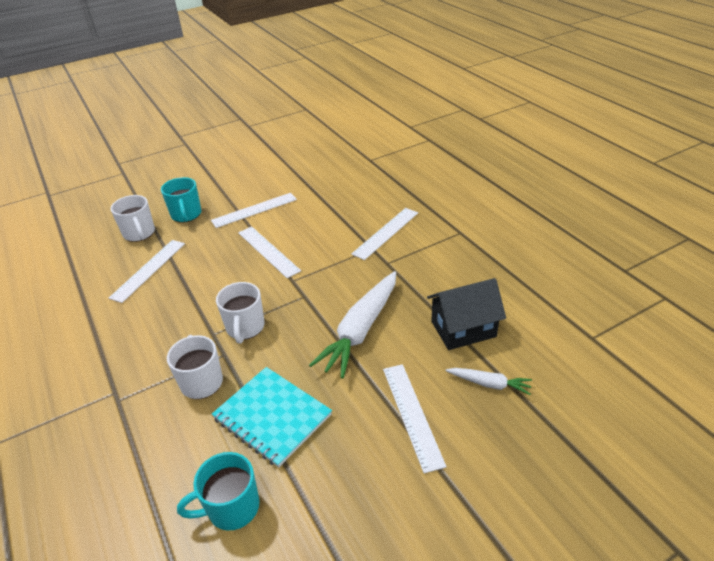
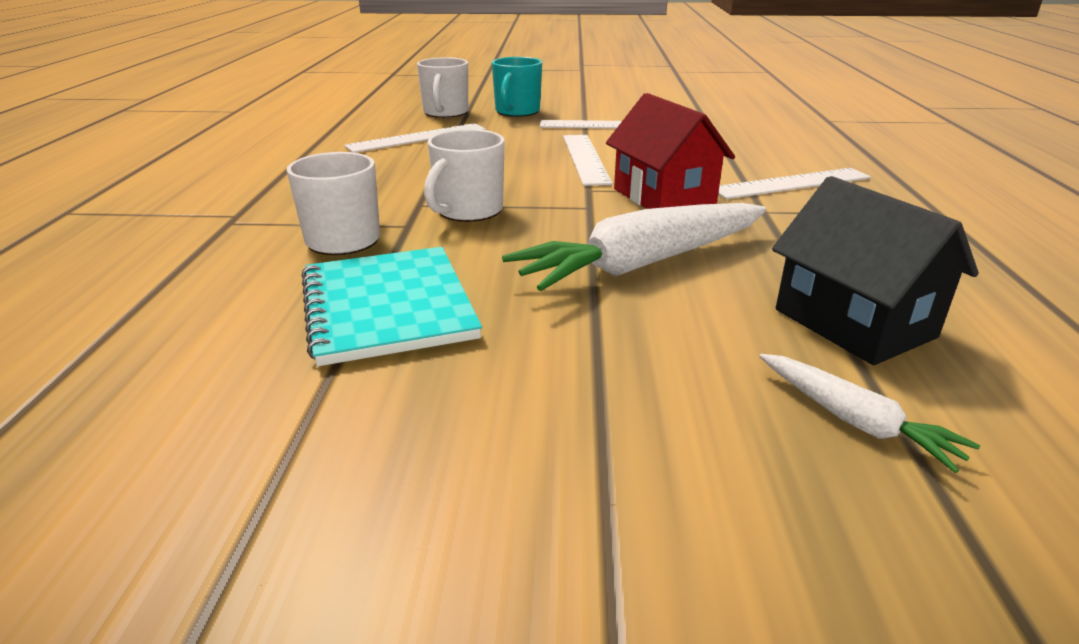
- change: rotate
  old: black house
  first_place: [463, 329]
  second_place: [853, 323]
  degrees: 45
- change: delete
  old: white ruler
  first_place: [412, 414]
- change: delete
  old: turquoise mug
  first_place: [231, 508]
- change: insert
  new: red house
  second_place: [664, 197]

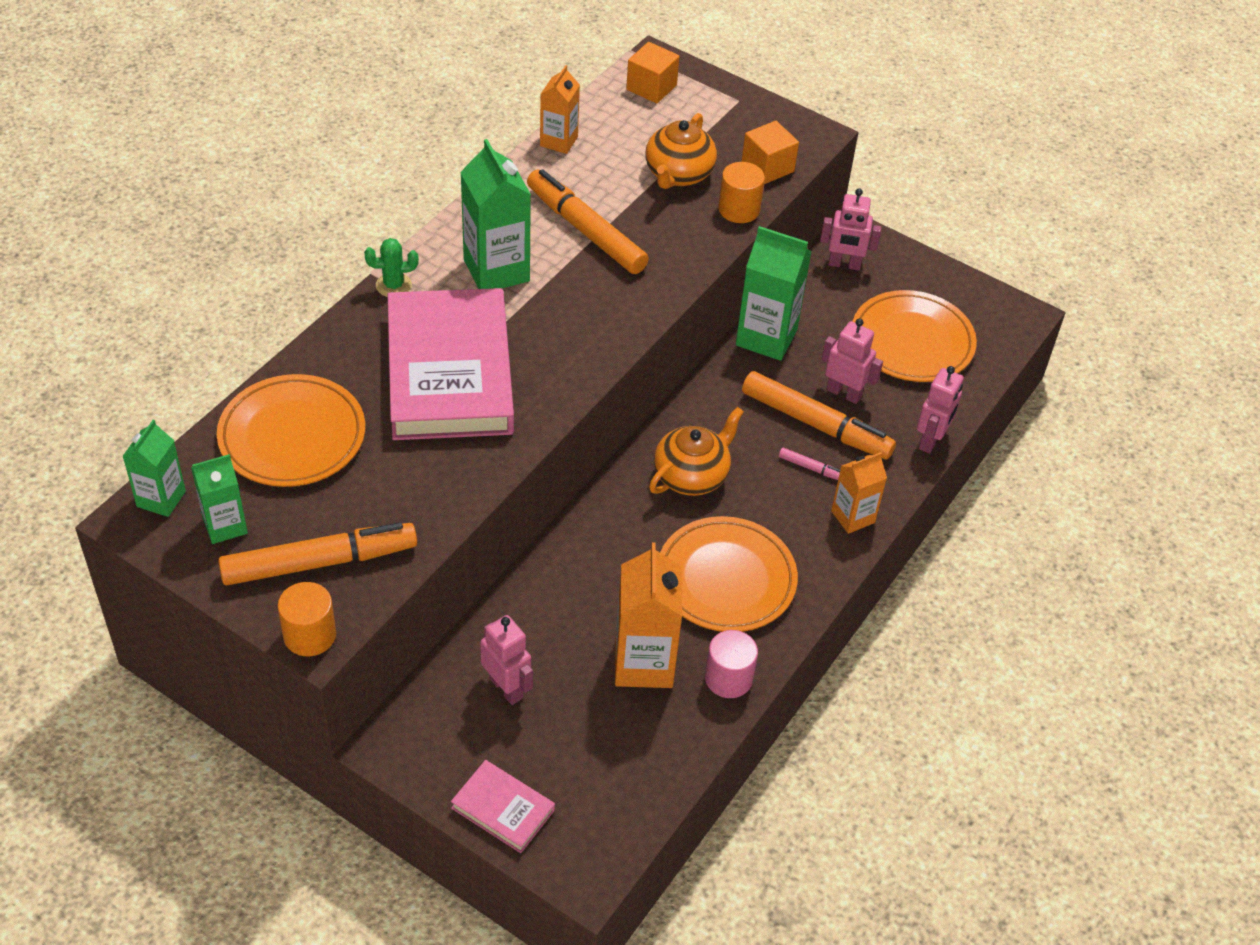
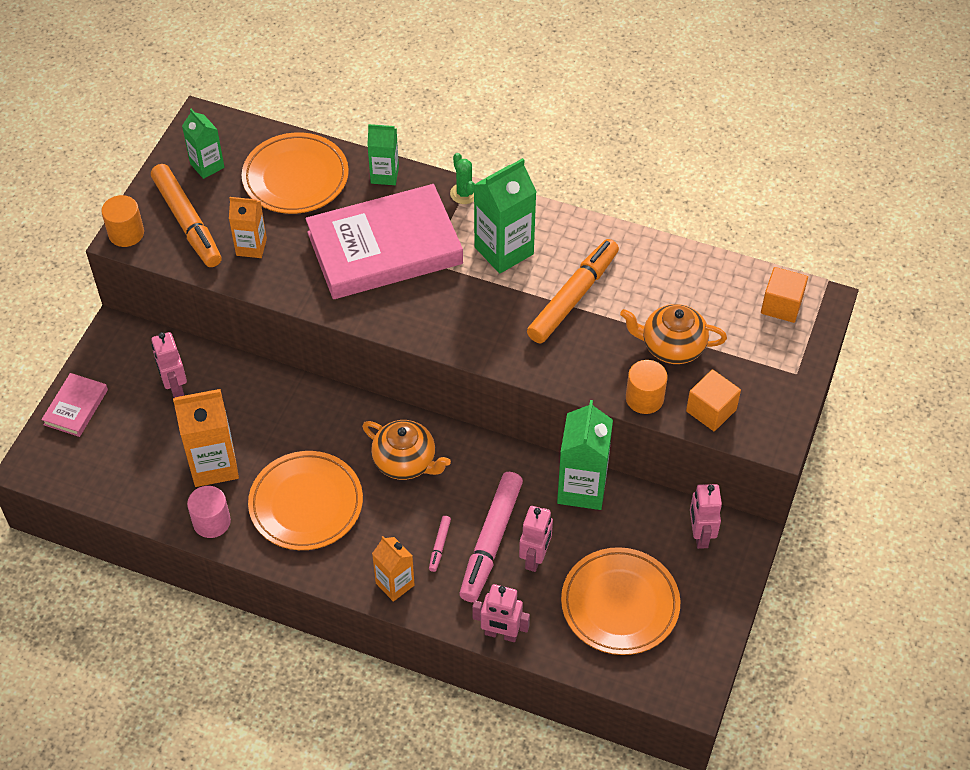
- change: move
  old: orange carton
  first_place: [559, 141]
  second_place: [251, 247]
- change: recolor
  old: orange marker
  new: pink marker
  first_place: [816, 424]
  second_place: [491, 541]
- change: move
  old: green carton
  first_place: [161, 499]
  second_place: [384, 175]
- change: rotate
  old: pink robot
  first_place: [506, 688]
  second_place: [175, 386]
  degrees: 120

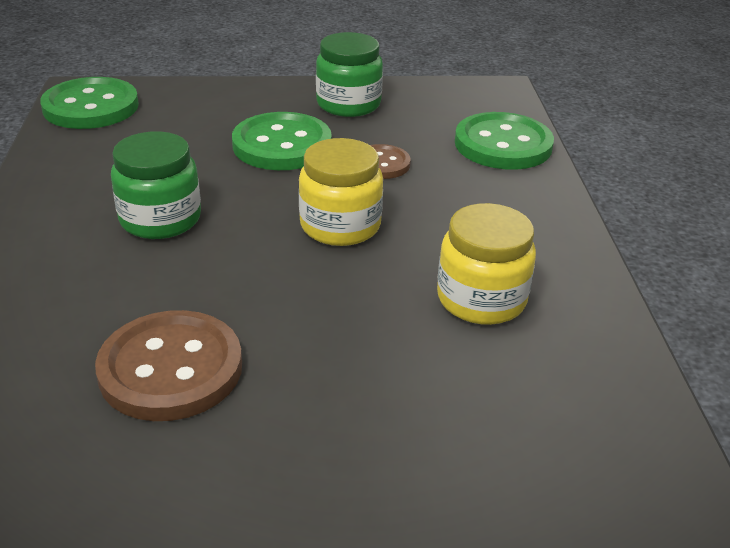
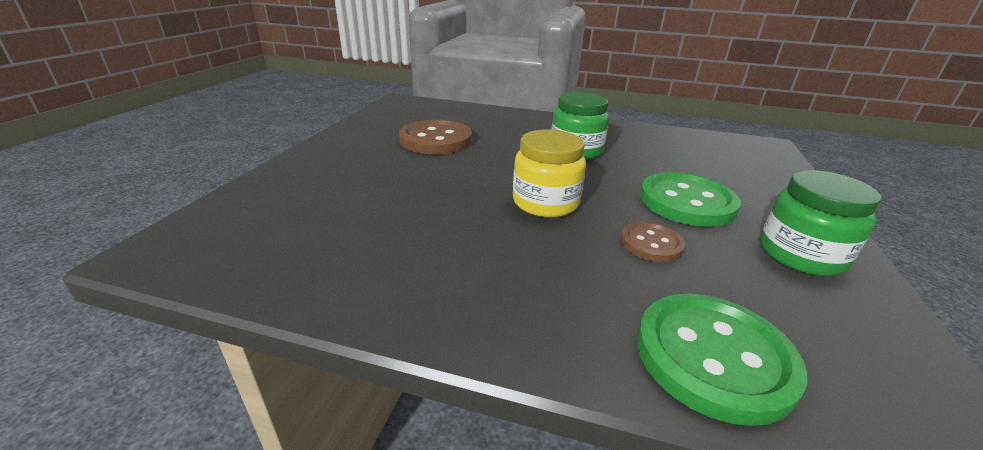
- change: delete
  old: green button
  first_place: [91, 107]
- change: delete
  old: yellow jar
  first_place: [481, 299]

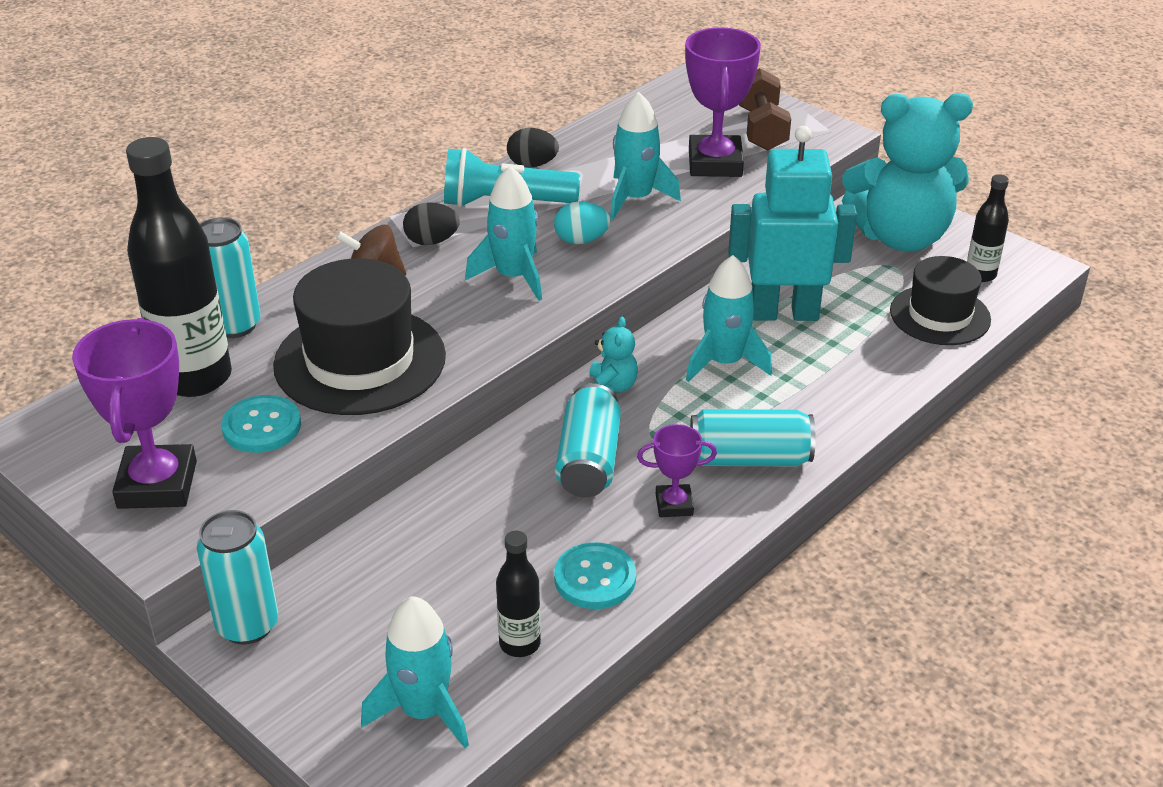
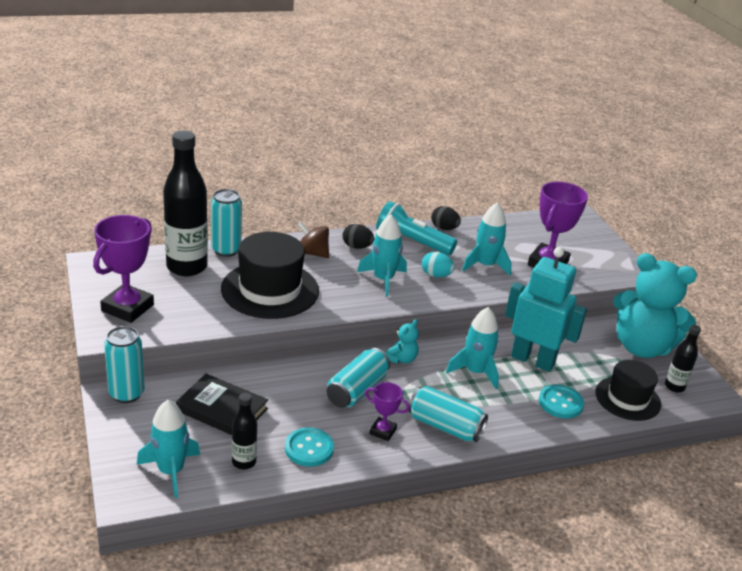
- change: delete
  old: brown dumbbell
  first_place: [762, 129]
- change: move
  old: turquoise button
  first_place: [261, 426]
  second_place: [560, 403]
- change: insert
  new: black book
  second_place: [222, 410]

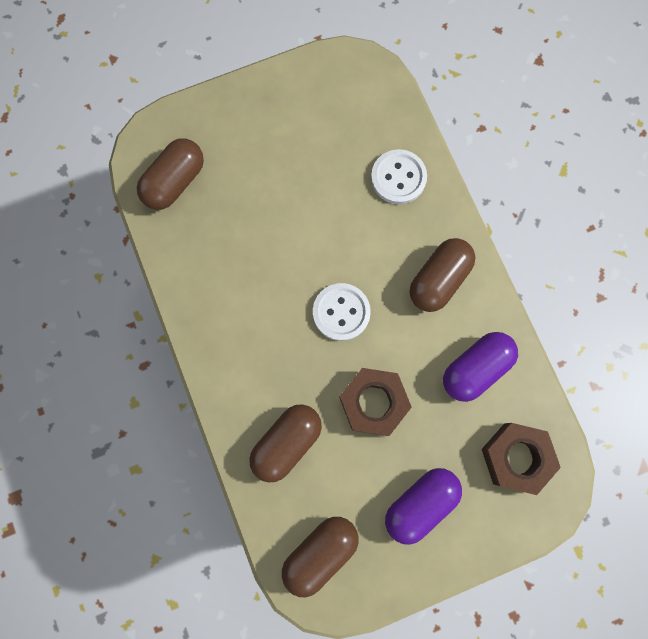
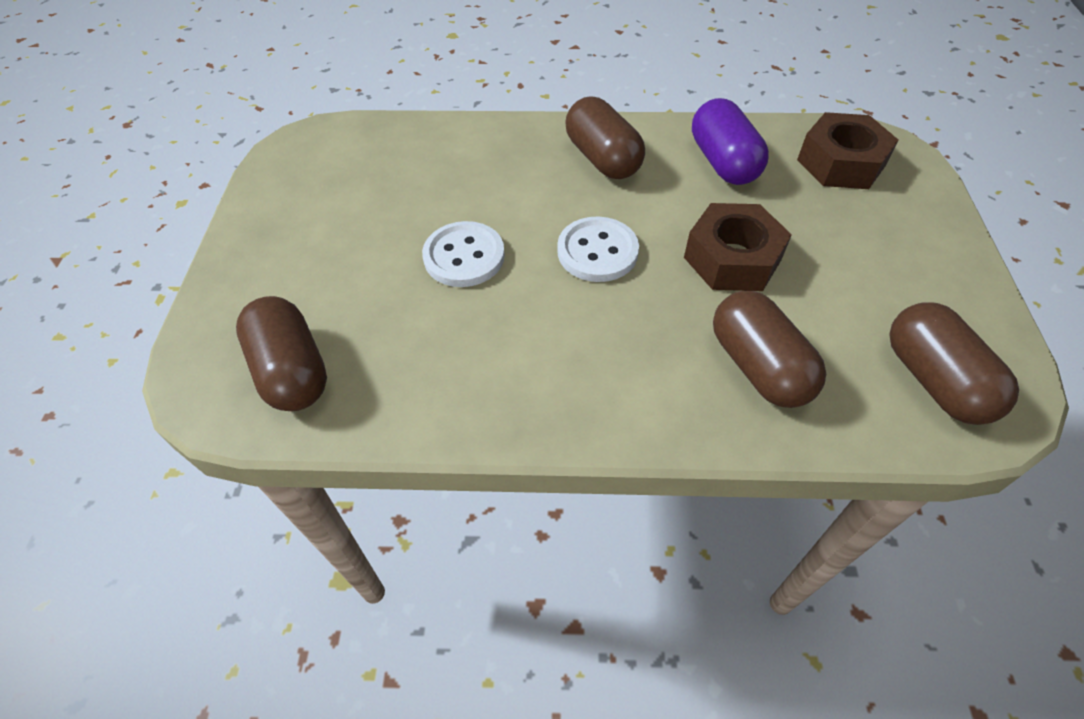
- change: move
  old: white button
  first_place: [398, 178]
  second_place: [464, 256]
- change: delete
  old: purple capsule
  first_place: [420, 503]

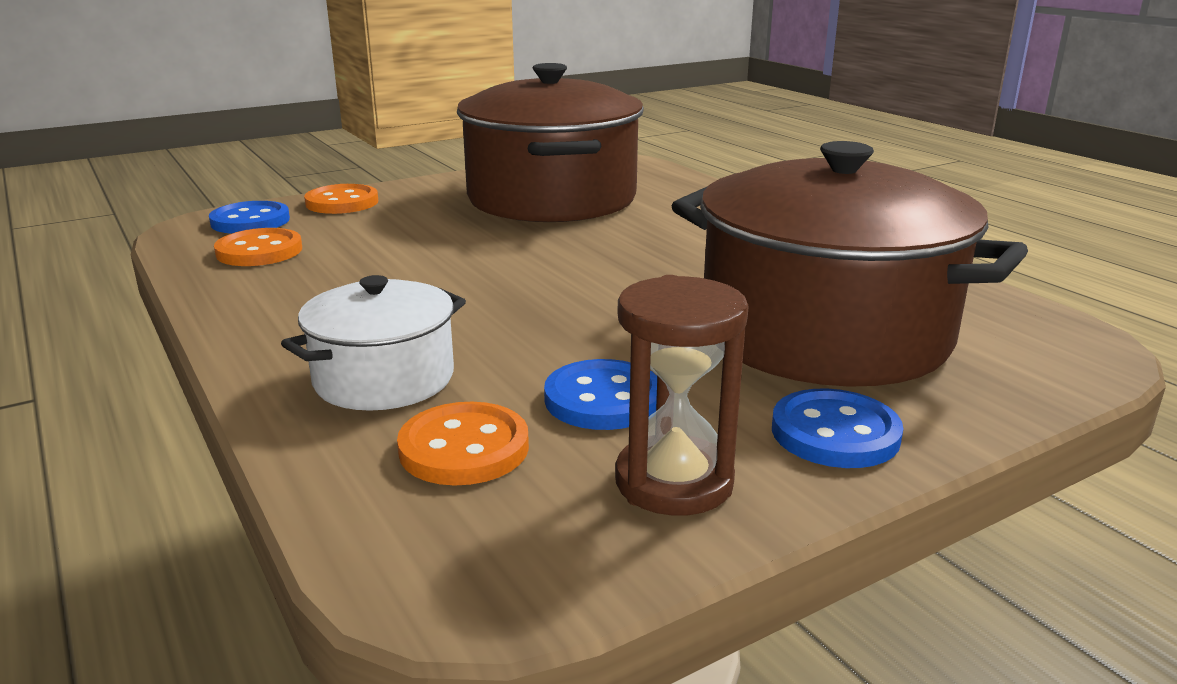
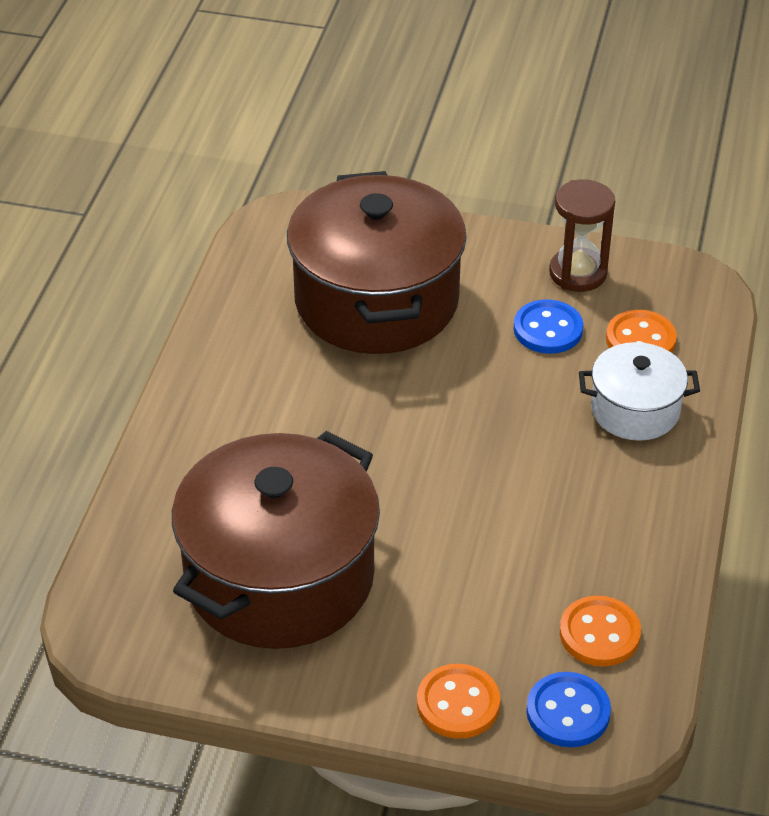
- change: delete
  old: blue button
  first_place: [835, 433]

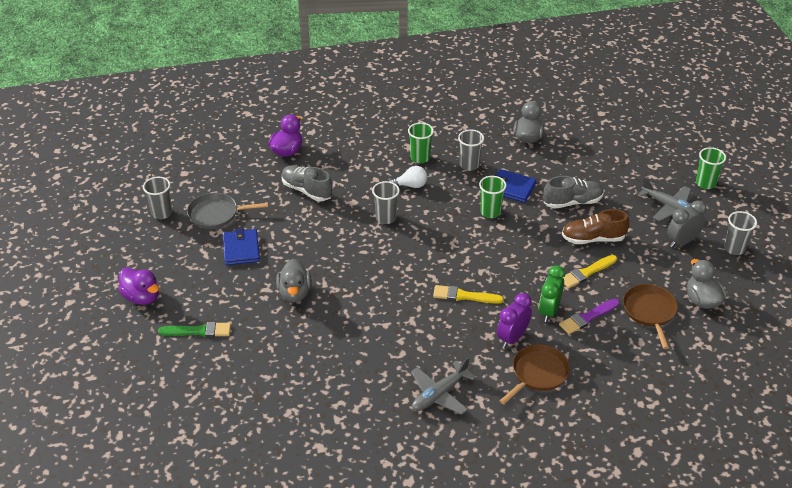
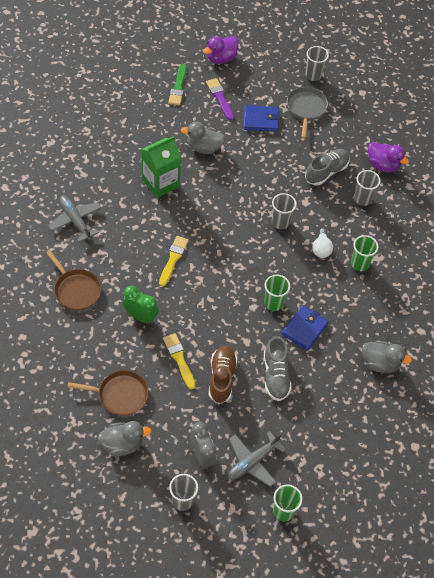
- change: move
  old: grey cup
  first_place: [469, 165]
  second_place: [362, 199]
- change: delete
  old: purple clock
  first_place: [512, 338]
- change: move
  old: purple brush
  first_place: [587, 317]
  second_place: [220, 98]
- change: insert
  new: green carton
  second_place: [160, 183]

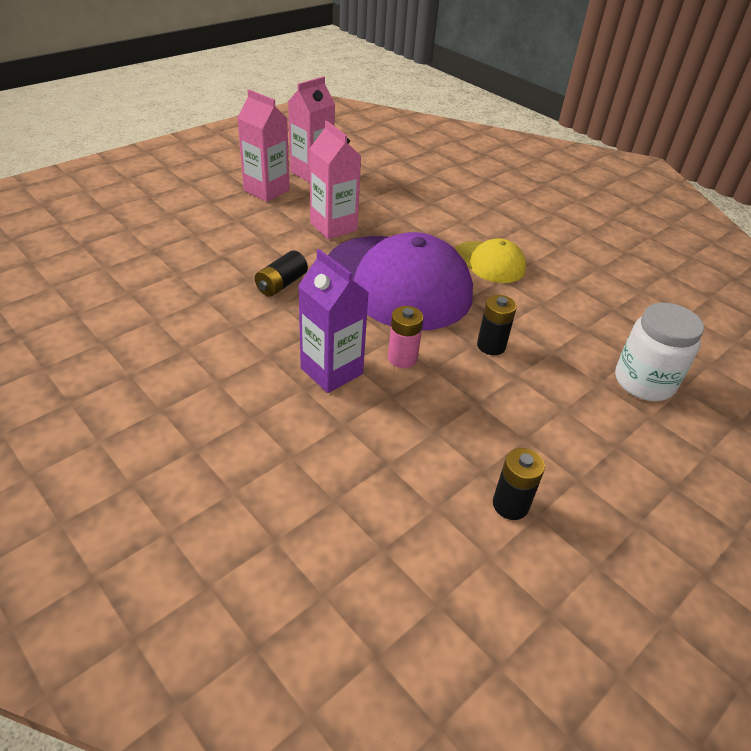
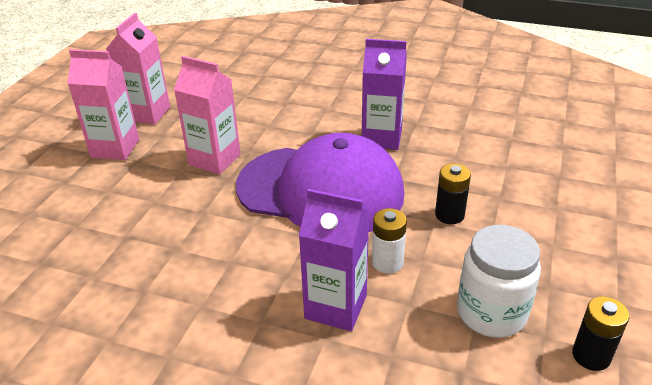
- change: replace
  old: yellow cap
  new: purple carton
  first_place: [489, 262]
  second_place: [381, 138]
- change: delete
  old: black battery
  first_place: [281, 284]
- change: move
  old: white jar
  first_place: [644, 382]
  second_place: [491, 313]
- change: recolor
  old: pink battery
  new: white battery
  first_place: [402, 358]
  second_place: [387, 262]

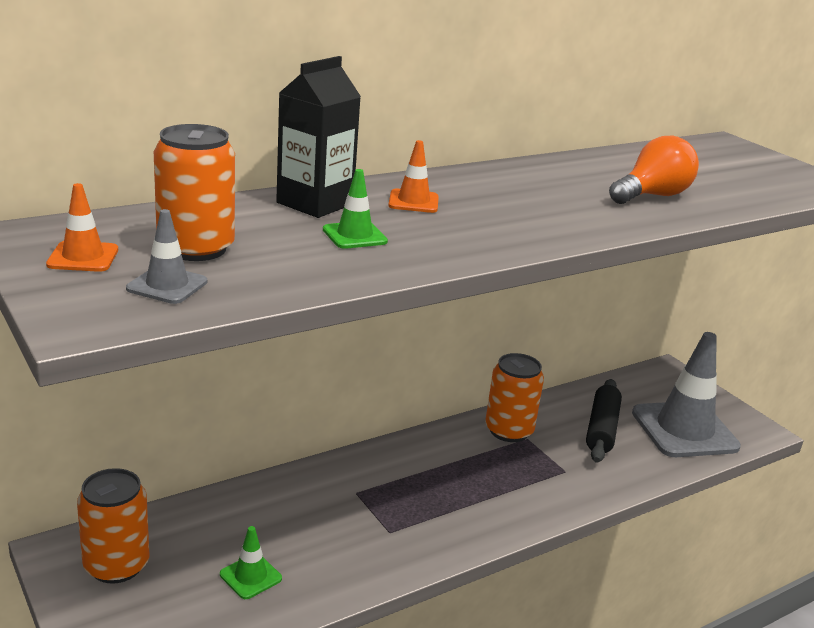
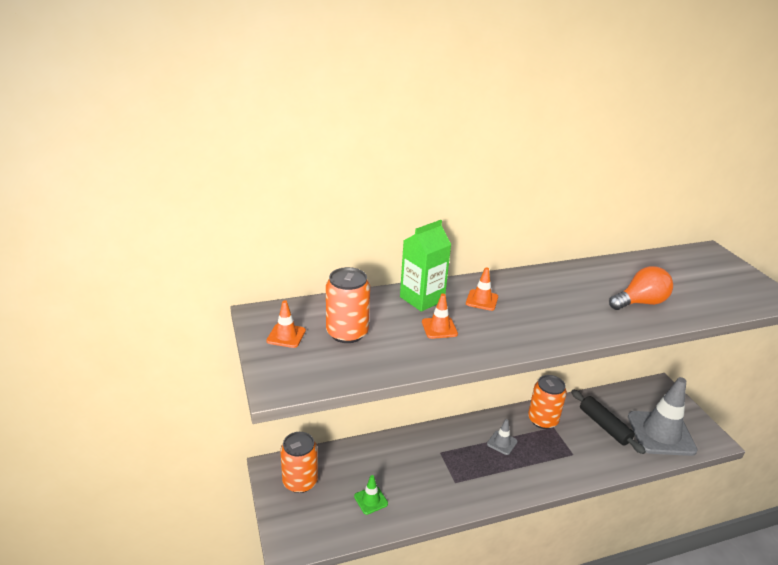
- change: recolor
  old: black carton
  new: green carton
  first_place: [315, 203]
  second_place: [422, 299]
- change: recolor
  old: green traffic cone
  new: orange traffic cone
  first_place: [354, 236]
  second_place: [439, 328]
- change: move
  old: grey traffic cone
  first_place: [167, 285]
  second_place: [502, 443]
- change: rotate
  old: black rolling pin
  first_place: [602, 429]
  second_place: [604, 426]
  degrees: -60

